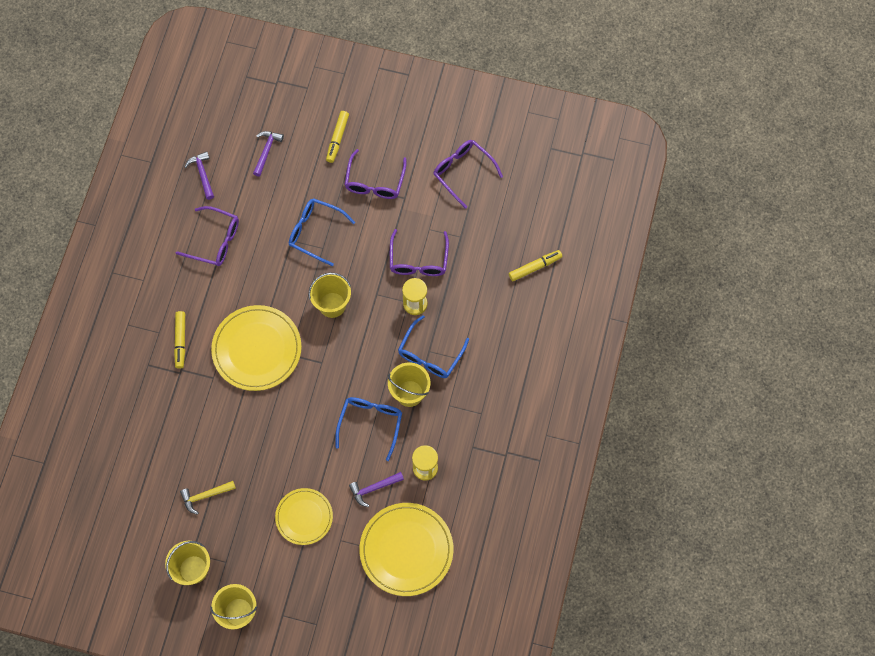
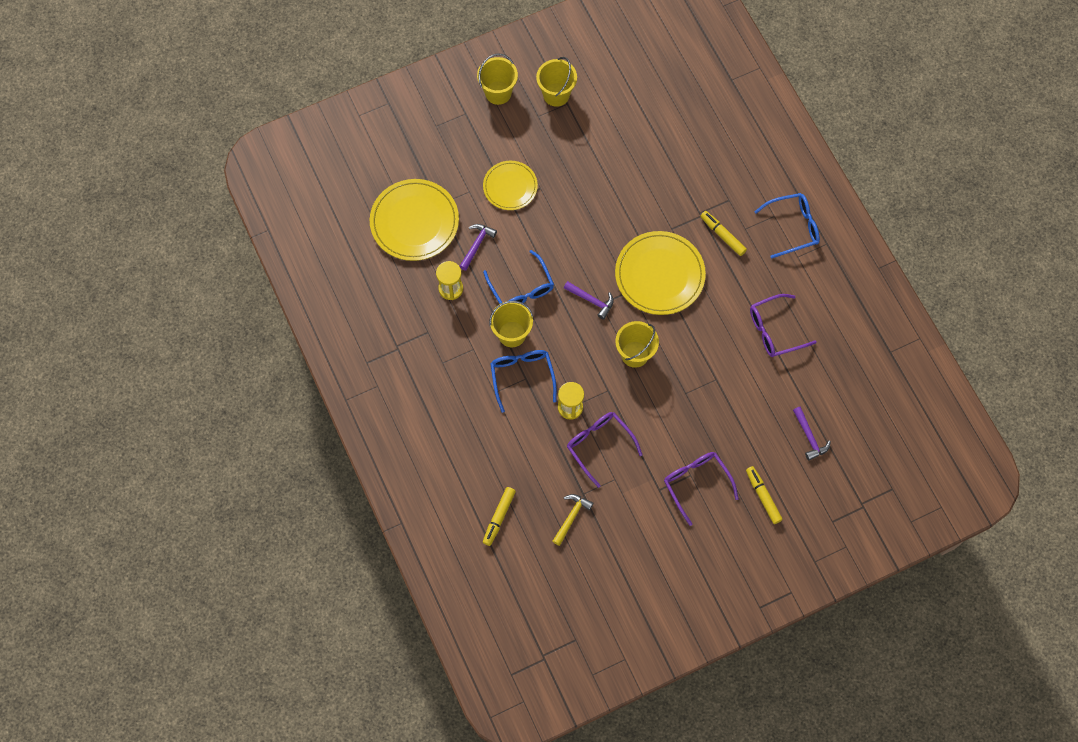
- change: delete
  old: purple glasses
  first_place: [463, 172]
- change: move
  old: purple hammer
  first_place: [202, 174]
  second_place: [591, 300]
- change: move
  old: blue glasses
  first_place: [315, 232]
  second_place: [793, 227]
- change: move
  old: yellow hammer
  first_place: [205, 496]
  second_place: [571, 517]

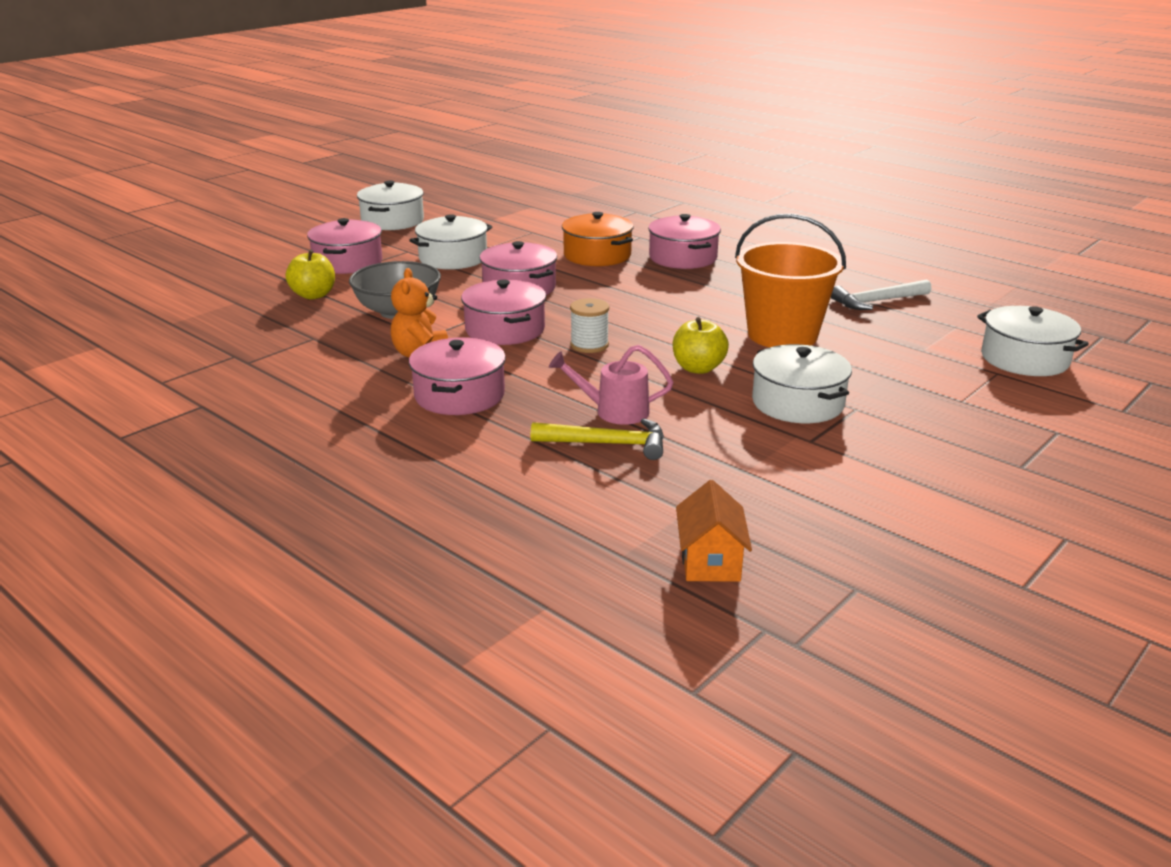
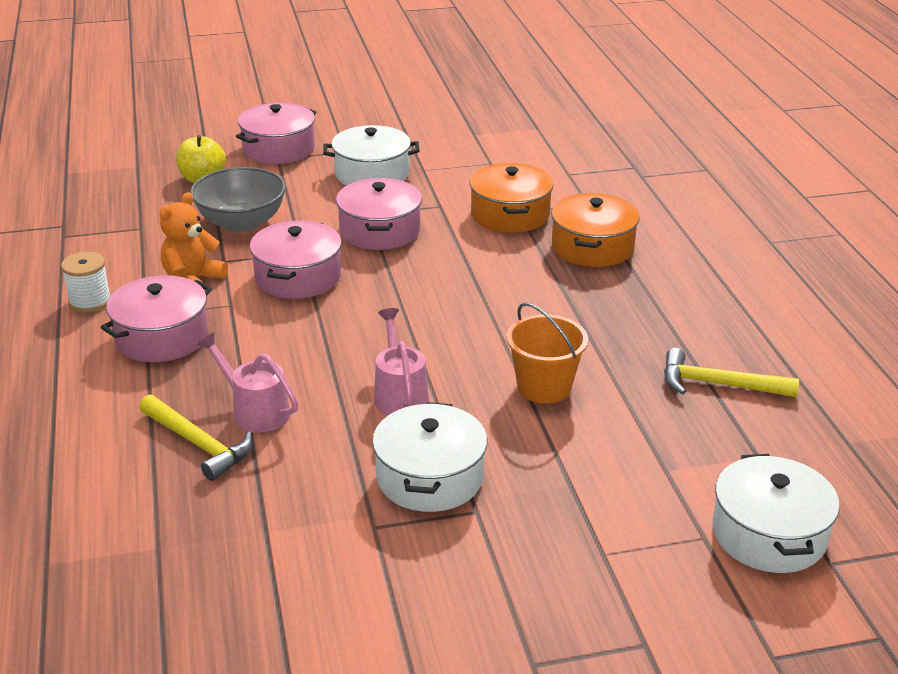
- change: delete
  old: white pot
  first_place: [392, 221]
- change: recolor
  old: pink pot
  new: orange pot
  first_place: [683, 258]
  second_place: [592, 247]
- change: resize
  old: orange bucket
  first_place: [782, 335]
  second_place: [544, 387]
  factor: 0.64
- change: recolor
  old: white hammer
  new: yellow hammer
  first_place: [877, 301]
  second_place: [718, 384]
- change: move
  old: white spool
  first_place: [589, 345]
  second_place: [90, 301]
- change: replace
  old: yellow apple
  new: pink watering can
  first_place: [698, 368]
  second_place: [399, 394]
- change: delete
  old: orange house
  first_place: [710, 561]

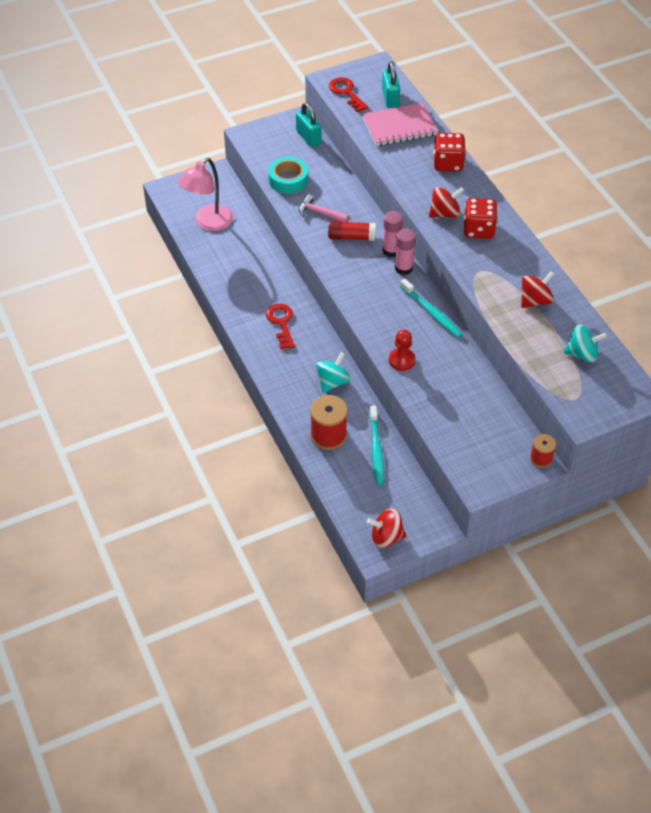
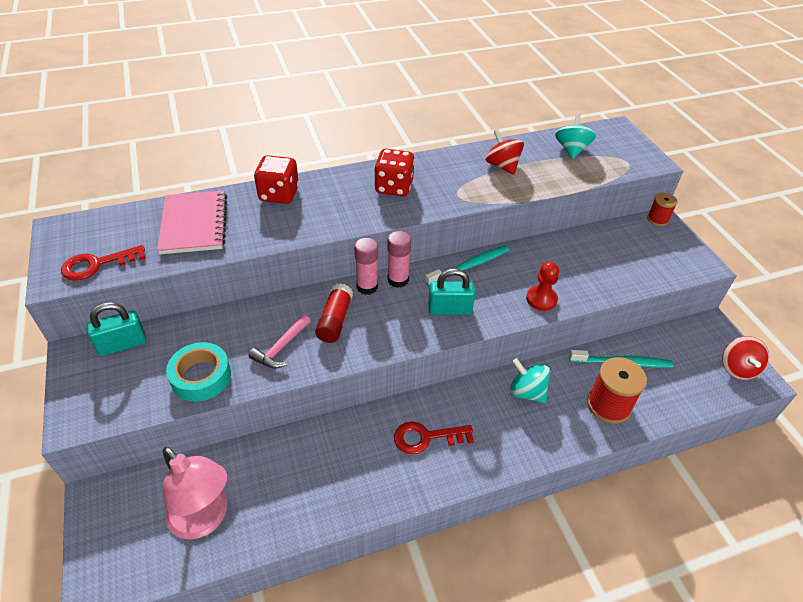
- change: move
  old: turquoise padlock
  first_place: [390, 98]
  second_place: [449, 309]
- change: delete
  old: red spinning top
  first_place: [444, 213]

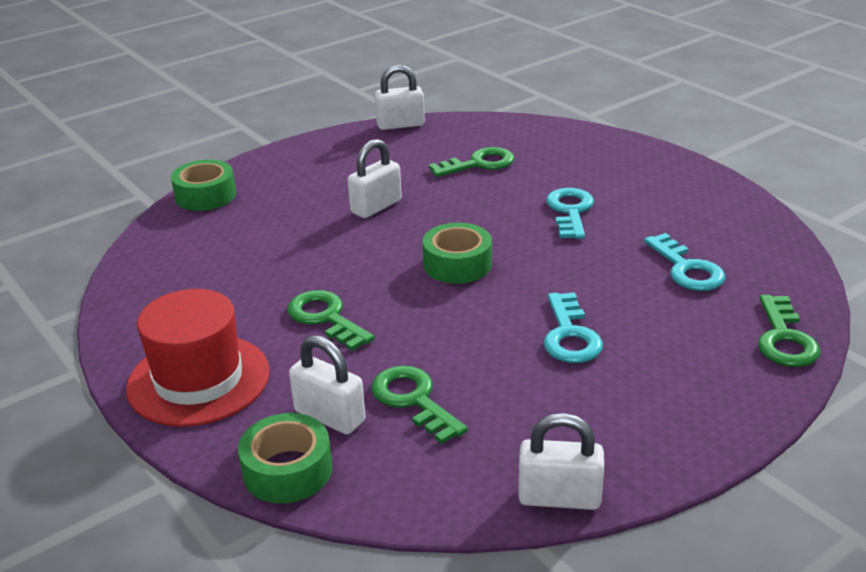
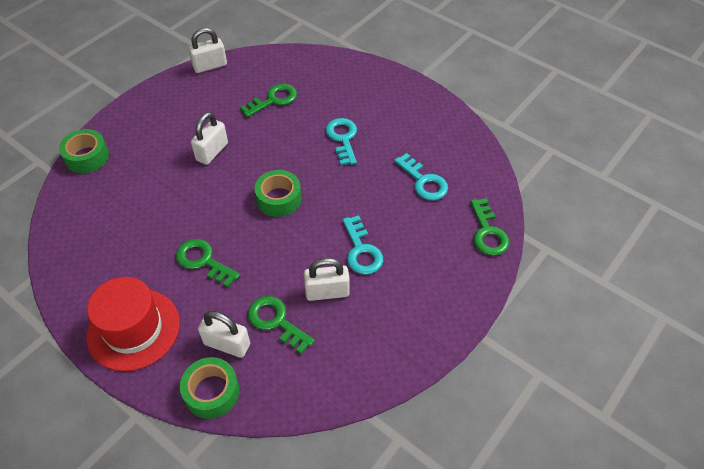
- change: move
  old: white padlock
  first_place: [559, 497]
  second_place: [327, 292]

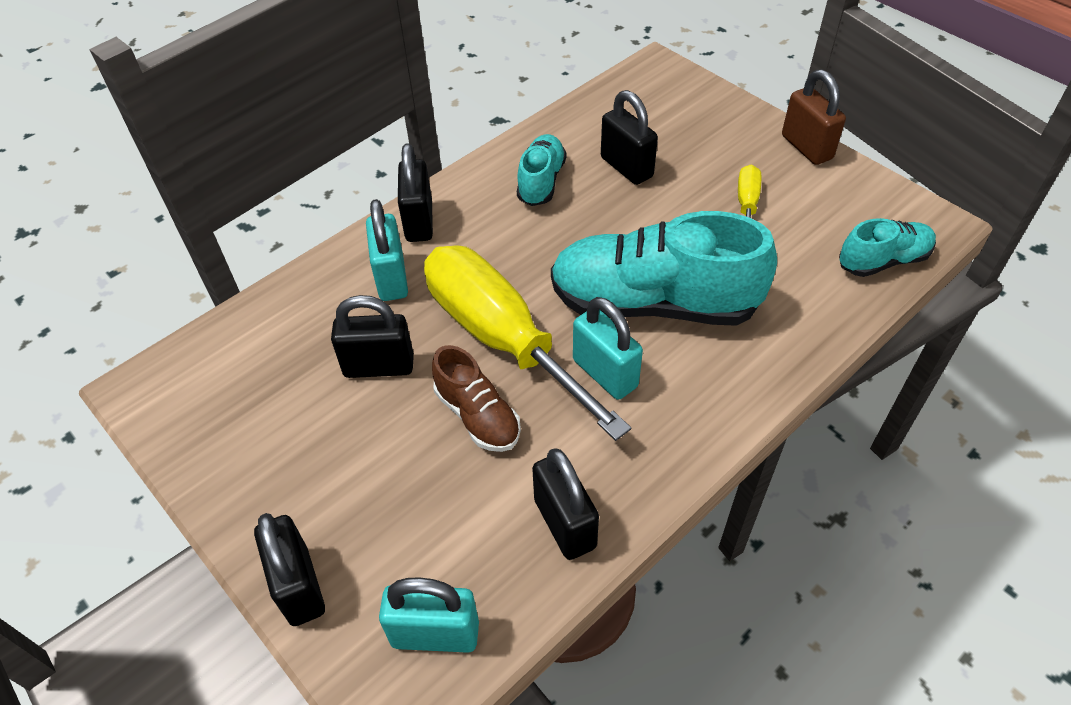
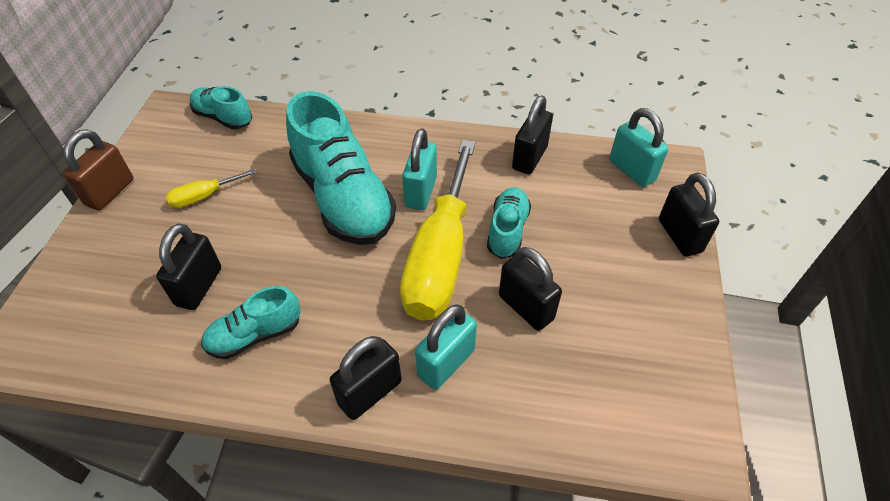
- change: recolor
  old: brown shoe
  new: turquoise shoe
  first_place: [477, 416]
  second_place: [507, 230]
- change: rotate
  old: black padlock
  first_place: [299, 586]
  second_place: [679, 236]
  degrees: -45

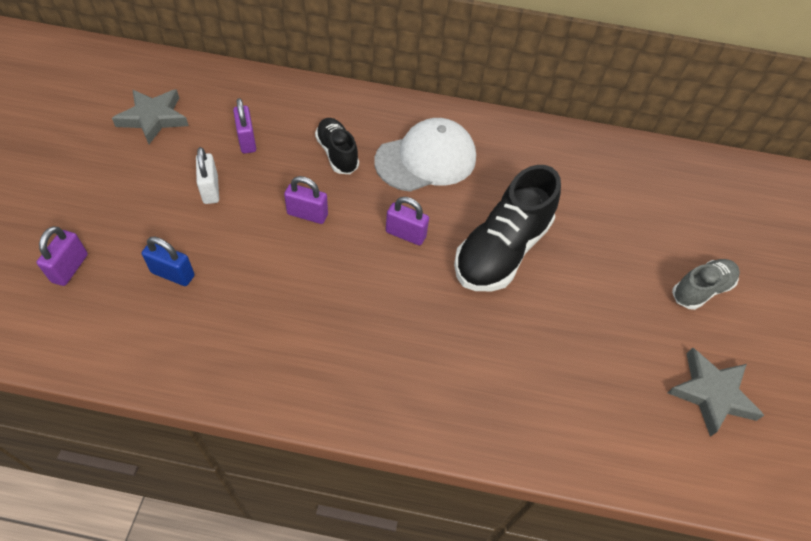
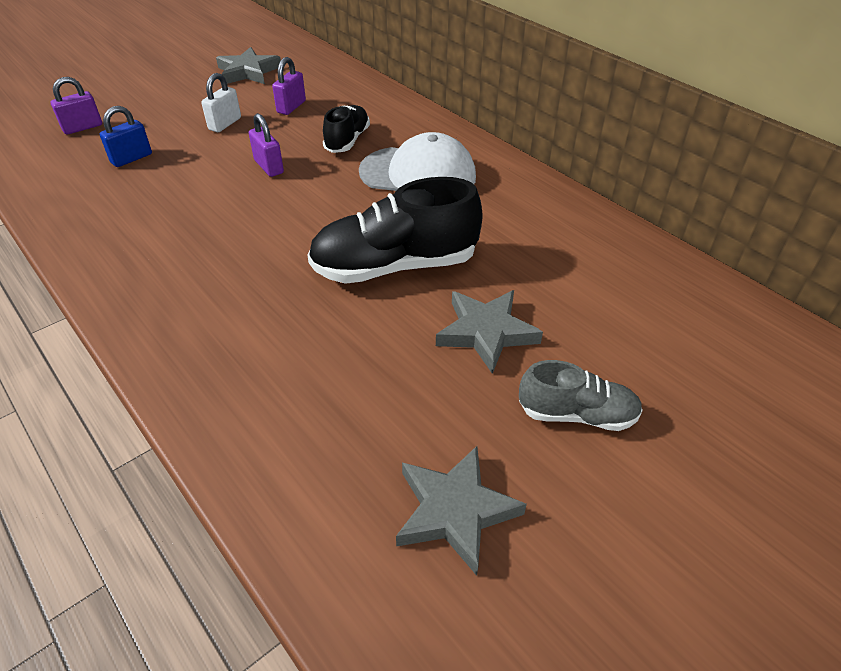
- change: delete
  old: purple padlock
  first_place: [405, 234]
- change: rotate
  old: blue padlock
  first_place: [173, 274]
  second_place: [131, 158]
  degrees: 75
- change: insert
  new: grey star
  second_place: [486, 332]

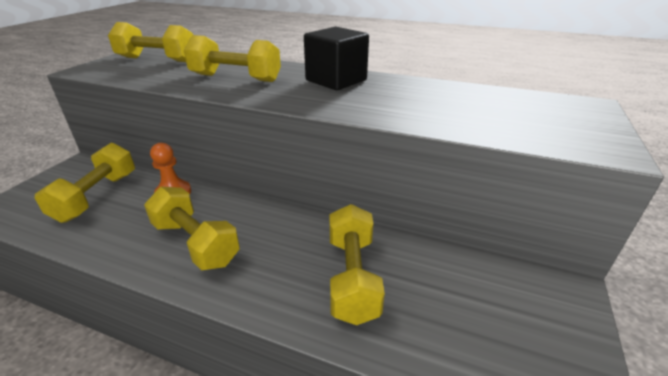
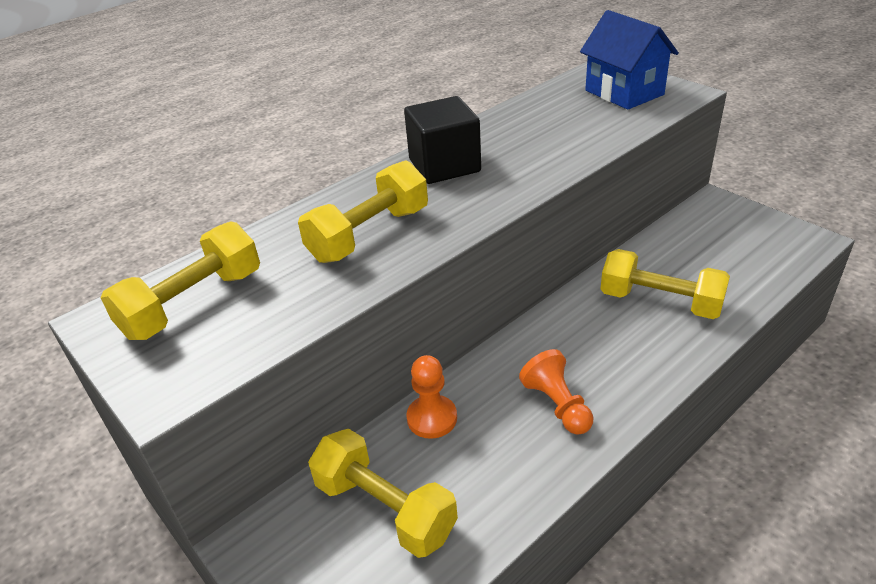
- change: replace
  old: yellow dumbbell
  new: orange pawn
  first_place: [195, 243]
  second_place: [557, 405]
- change: insert
  new: blue house
  second_place: [624, 92]

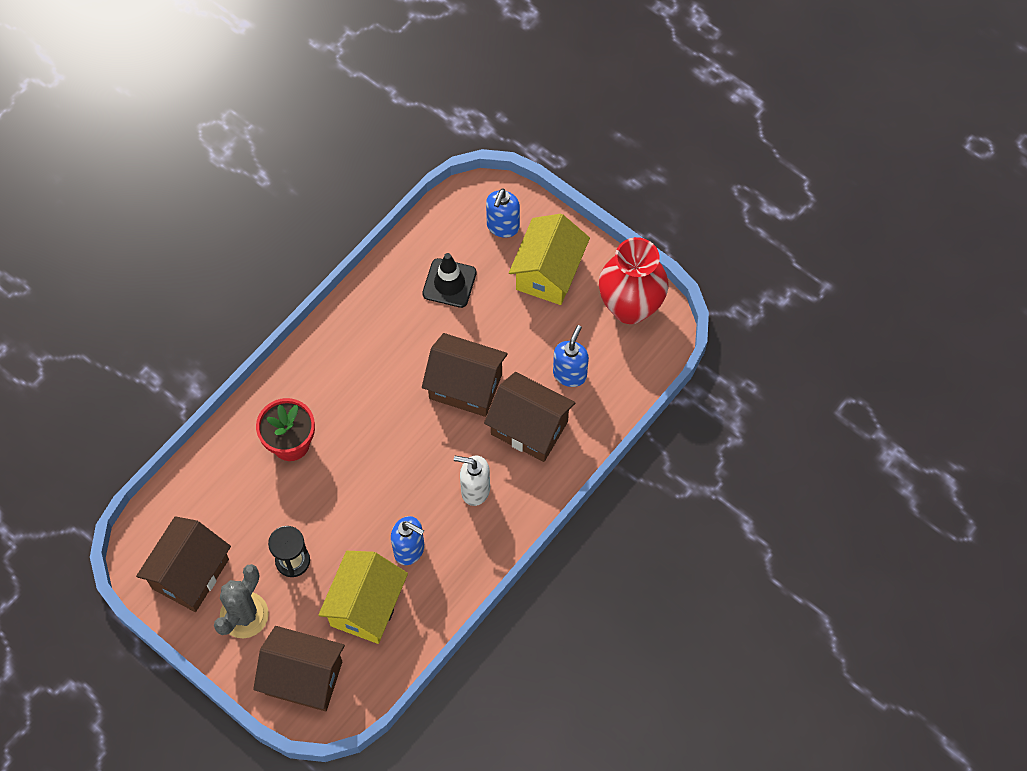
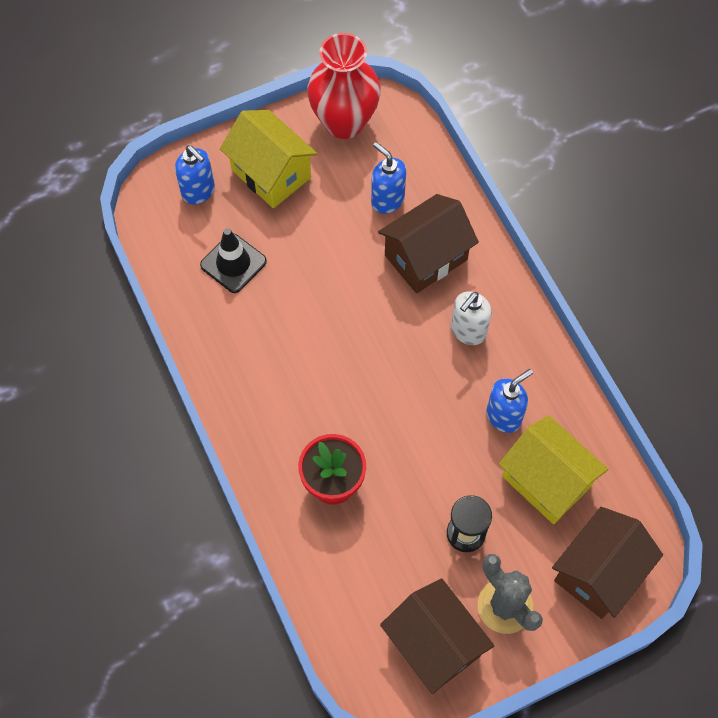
- change: delete
  old: brown house
  first_place: [465, 386]

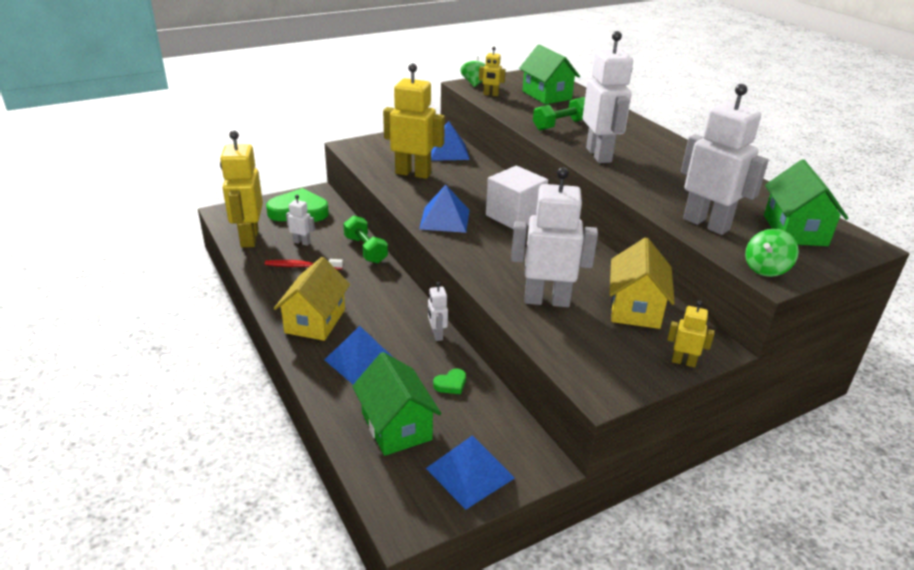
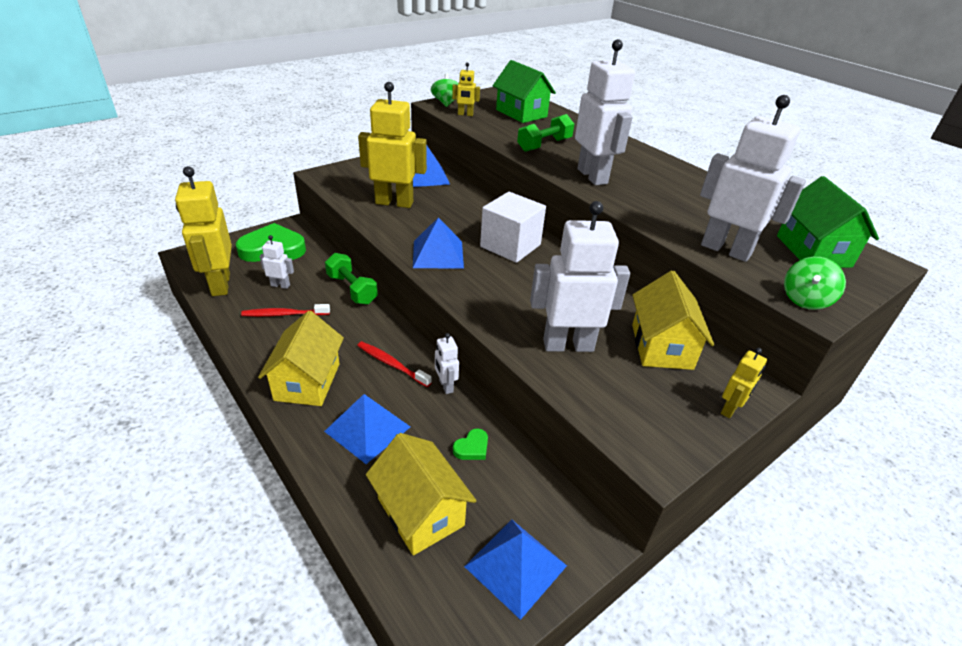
- change: rotate
  old: yellow robot
  first_place: [683, 362]
  second_place: [730, 409]
  degrees: 120
- change: recolor
  old: green house
  new: yellow house
  first_place: [396, 426]
  second_place: [420, 512]
- change: insert
  new: red toothbrush
  second_place: [391, 364]

